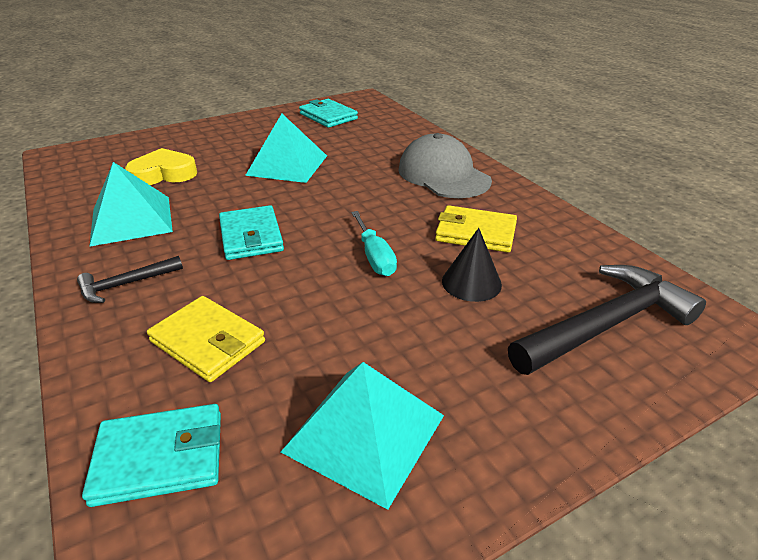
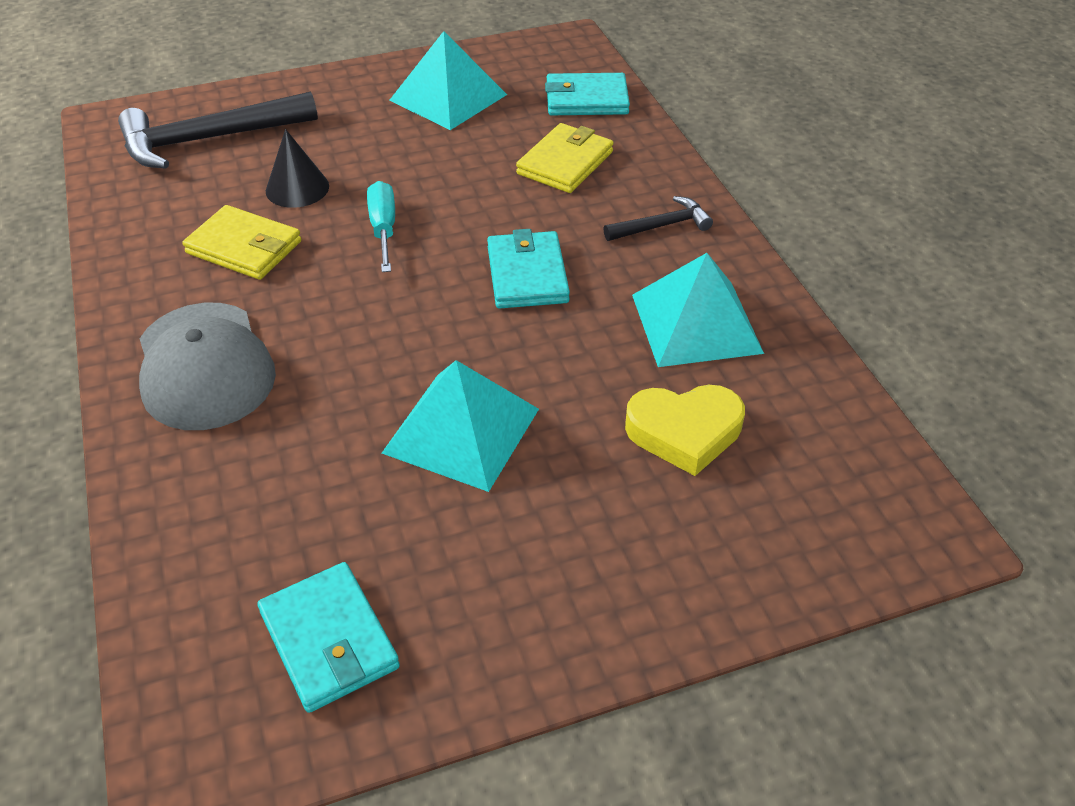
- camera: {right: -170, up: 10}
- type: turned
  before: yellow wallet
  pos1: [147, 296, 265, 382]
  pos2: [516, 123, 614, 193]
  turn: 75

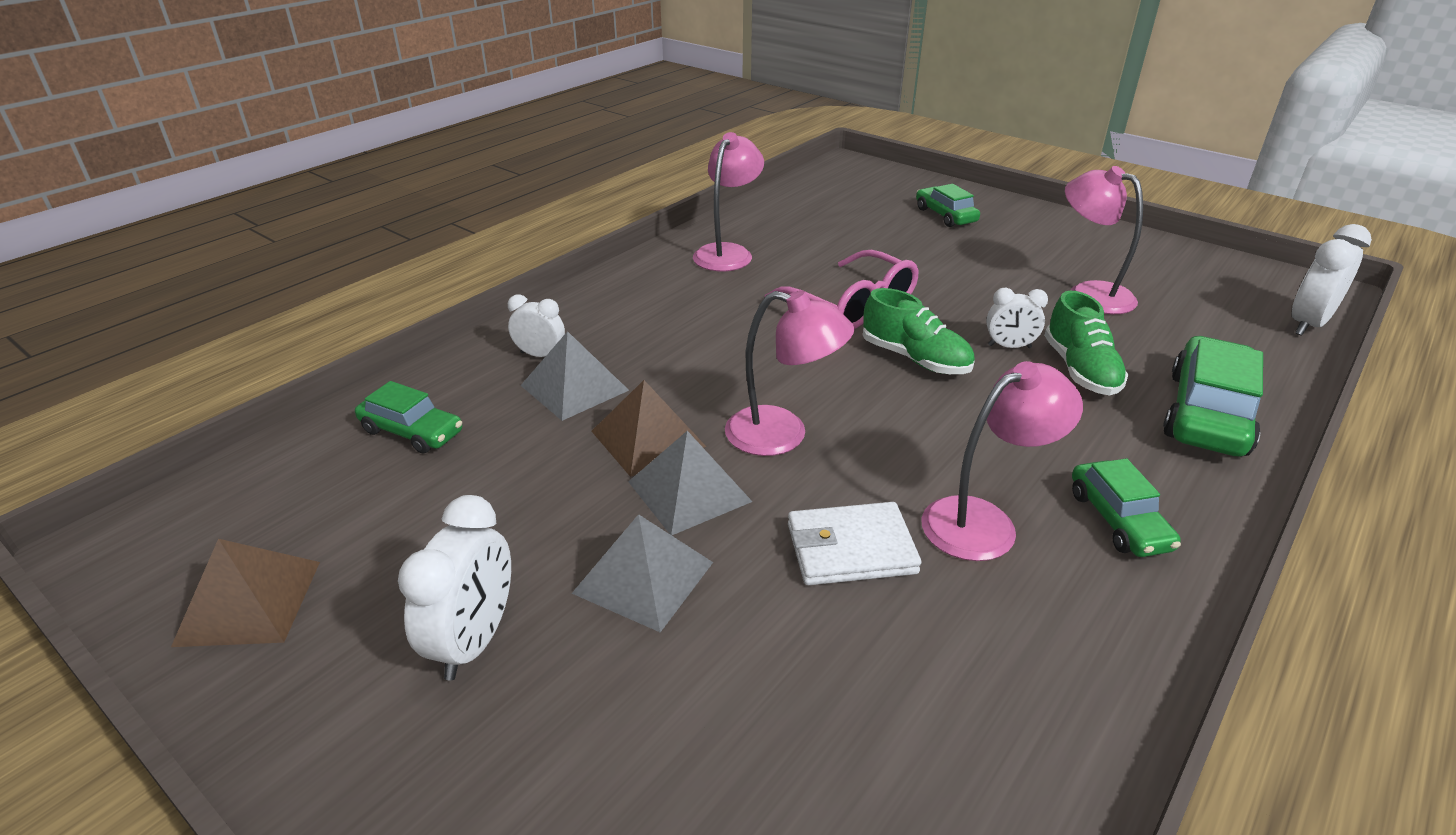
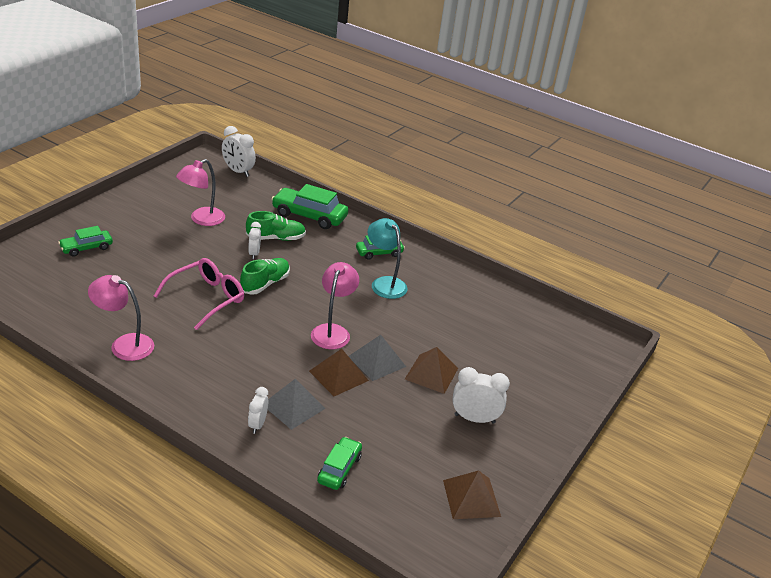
- camera: {right: -100, up: 0}
- type: removed
  before: white wallet
  pos1: [788, 502, 921, 585]
- type: recoloured
  before: grey pyramid
  after: brown pyramid
  pos1: [572, 514, 713, 632]
  pos2: [405, 347, 458, 394]
- type: recoloured
  before: pink lamp
  after: turquoise lamp
  pos1: [922, 361, 1083, 561]
  pos2: [367, 218, 408, 299]

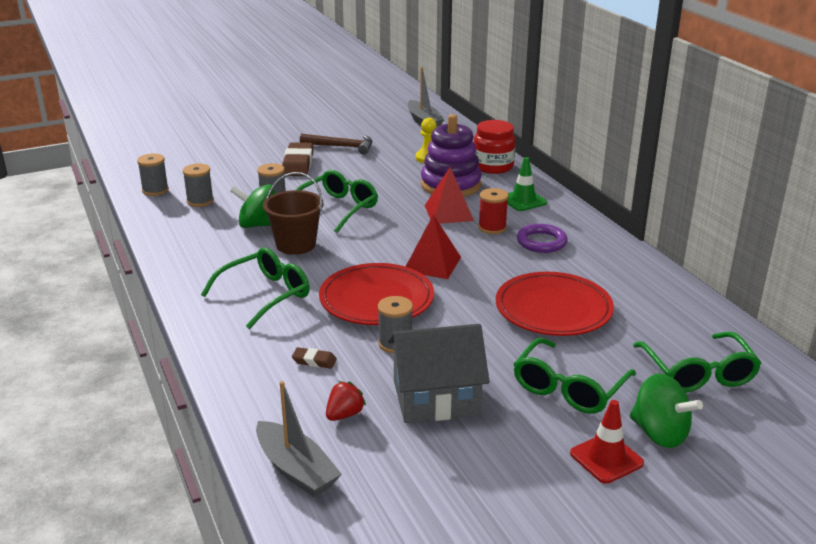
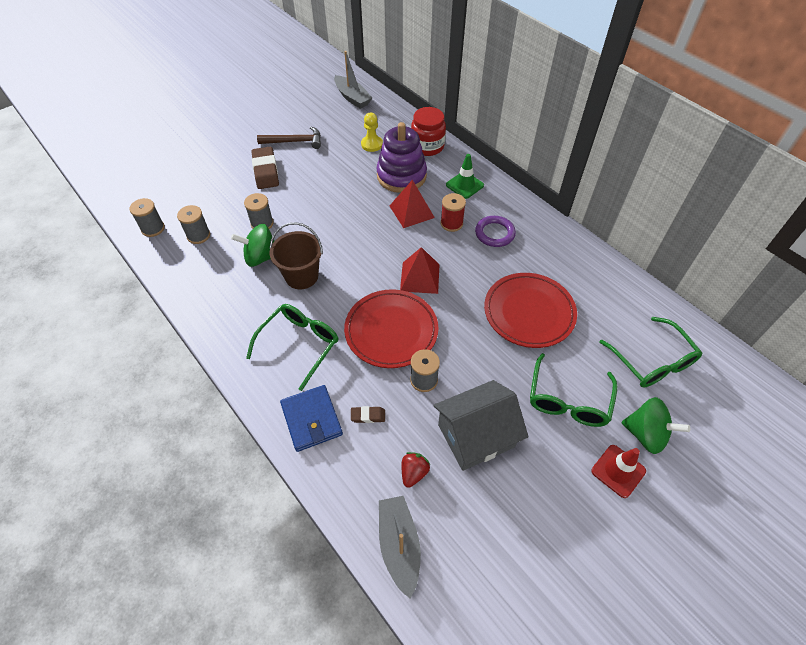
- camera: {right: -15, up: 25}
- type: removed
  before: green glasses
  pos1: [295, 170, 378, 233]
- type: added
  after: blue wallet
  pos2: [280, 385, 343, 452]
- type: turned
  before: grey boat
  pos1: [256, 381, 342, 497]
  pos2: [379, 496, 421, 599]
  turn: -135

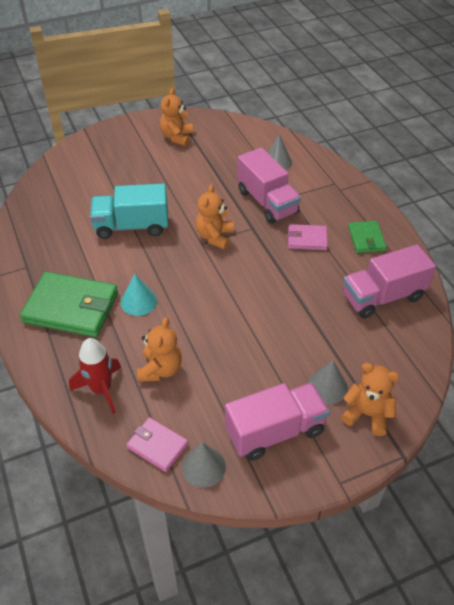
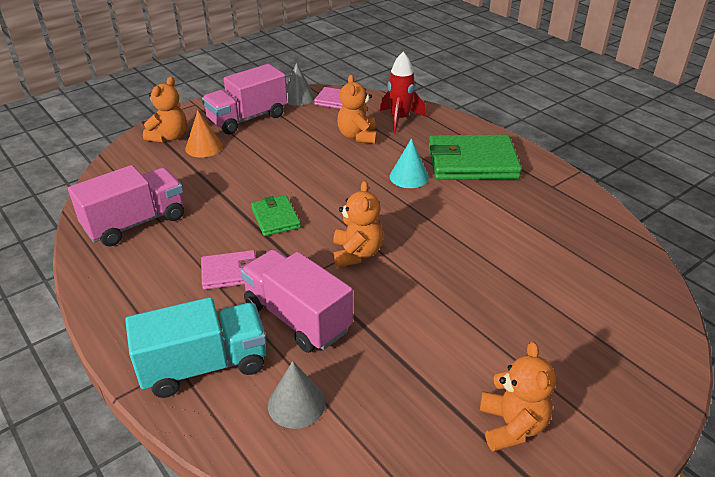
- camera: {right: 165, up: -10}
- type: moved
  before: turquoise truck
  pos1: [90, 183, 168, 239]
  pos2: [125, 297, 267, 398]
- type: moved
  before: green wallet
  pos1: [348, 221, 387, 253]
  pos2: [251, 195, 301, 236]
- type: recoloured
  before: grey cone
  after: orange cone
  pos1: [308, 360, 348, 404]
  pos2: [185, 110, 223, 158]
- type: turned
  before: orange teddy bear
  pos1: [341, 363, 400, 436]
  pos2: [143, 77, 187, 143]
  turn: -75

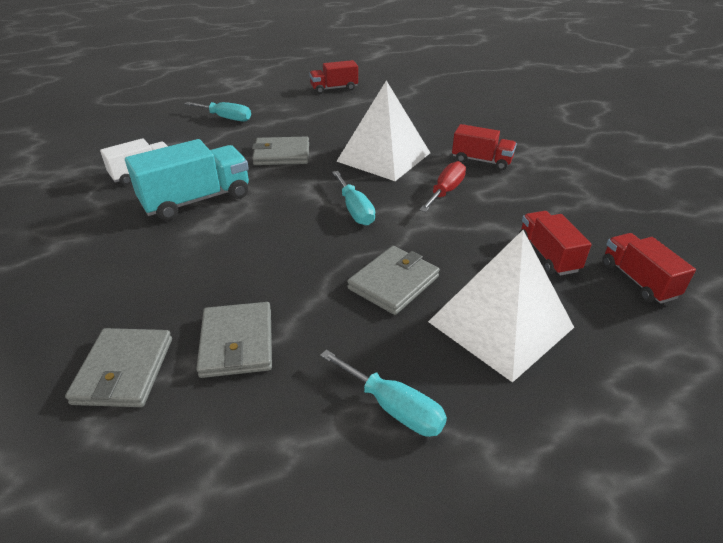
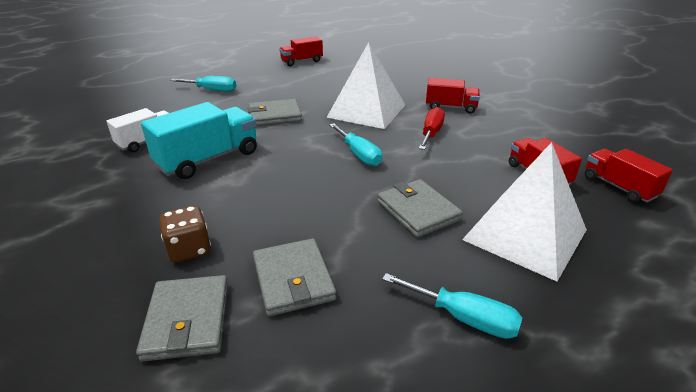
- camera: {right: -10, up: -5}
- type: added
  after: brown dice
  pos2: [159, 206, 211, 263]
- type: turned
  before: grey wallet
  pos1: [347, 246, 440, 315]
  pos2: [377, 179, 463, 238]
  turn: -60

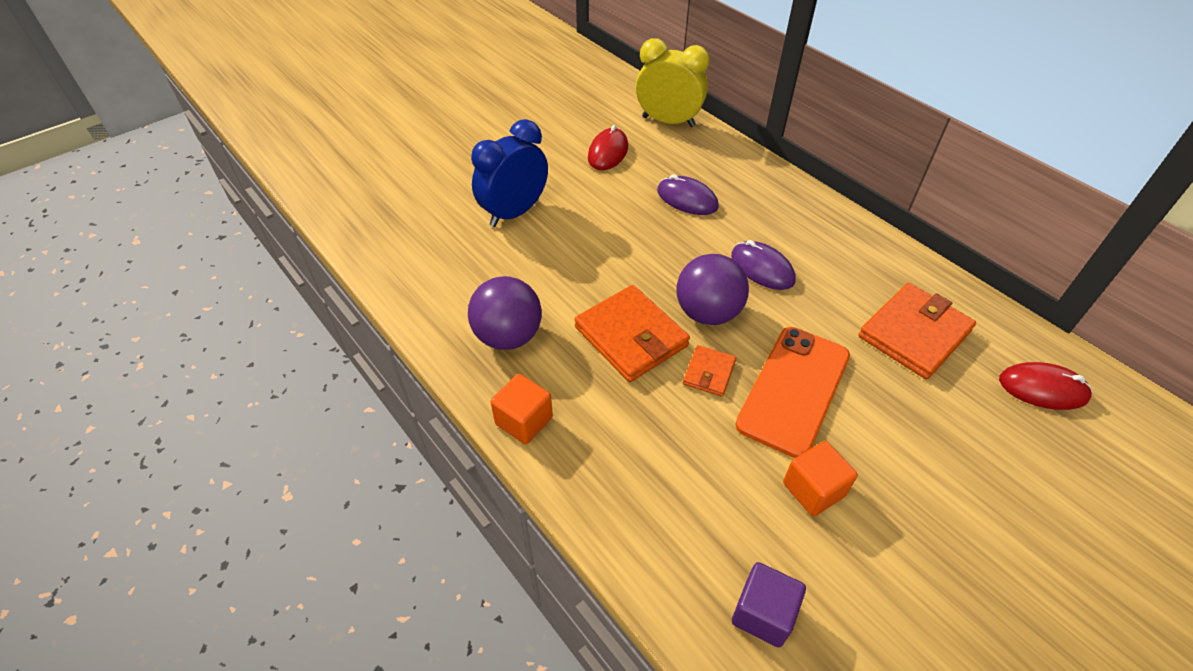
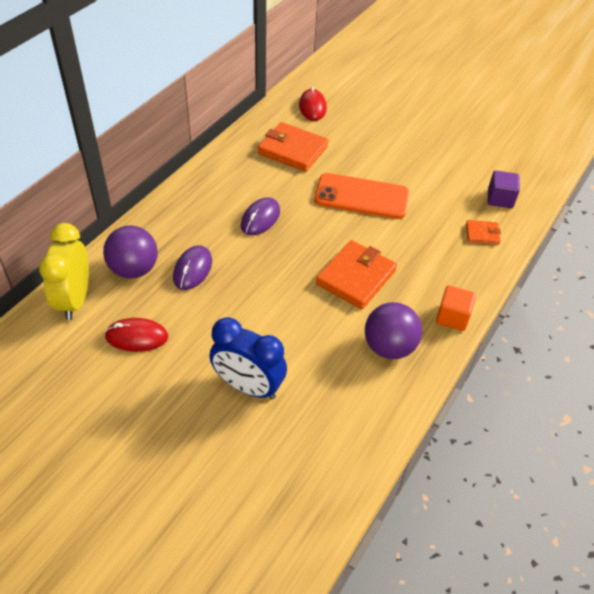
- camera: {right: -110, up: 0}
- type: removed
  before: orange cube
  pos1: [783, 441, 858, 516]
- type: moved
  before: purple ball
  pos1: [676, 254, 749, 325]
  pos2: [103, 225, 158, 279]
- type: moved
  before: orange wallet
  pos1: [683, 345, 736, 397]
  pos2: [466, 220, 501, 245]

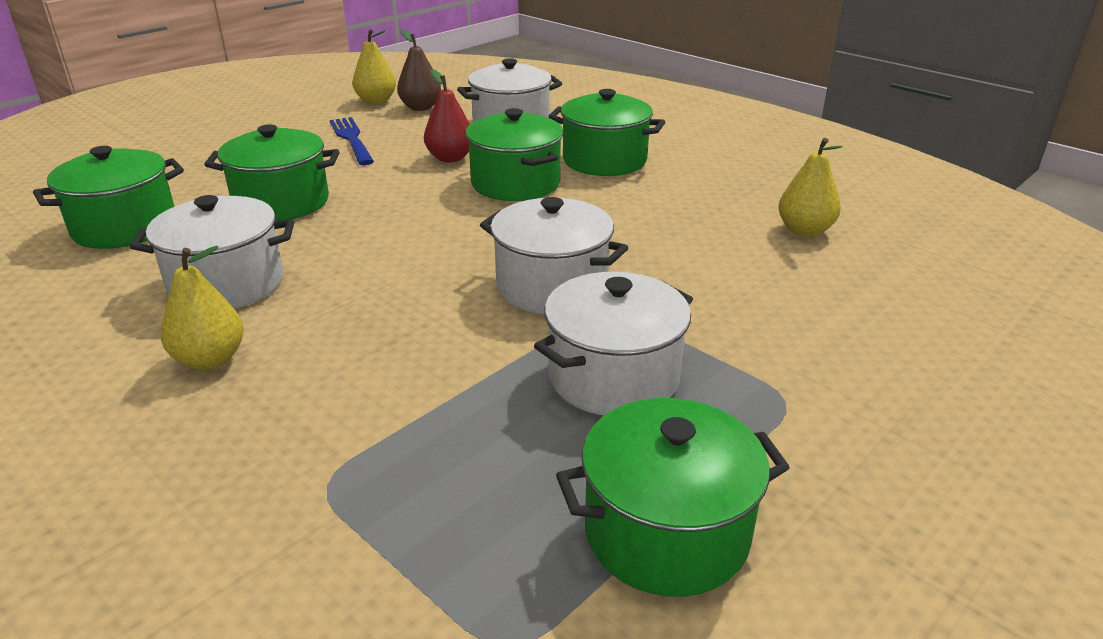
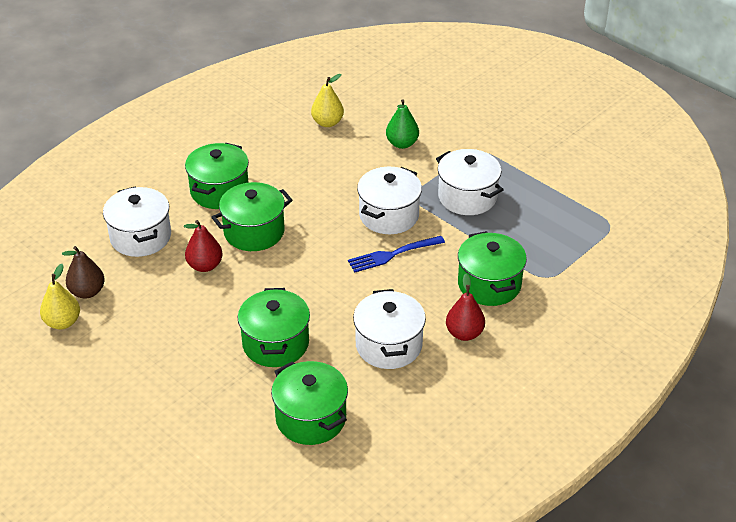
- camera: {right: -90, up: 10}
- type: added
  after: green pear
  pos2: [386, 99, 419, 149]
- type: moved
  before: blue fork
  pos1: [330, 117, 374, 165]
  pos2: [348, 236, 445, 273]
- type: moved
  before: green pot
  pos1: [556, 398, 790, 597]
  pos2: [458, 231, 527, 306]
- type: recoloured
  before: yellow pear
  after: red pear
  pos1: [161, 245, 244, 370]
  pos2: [446, 274, 485, 341]

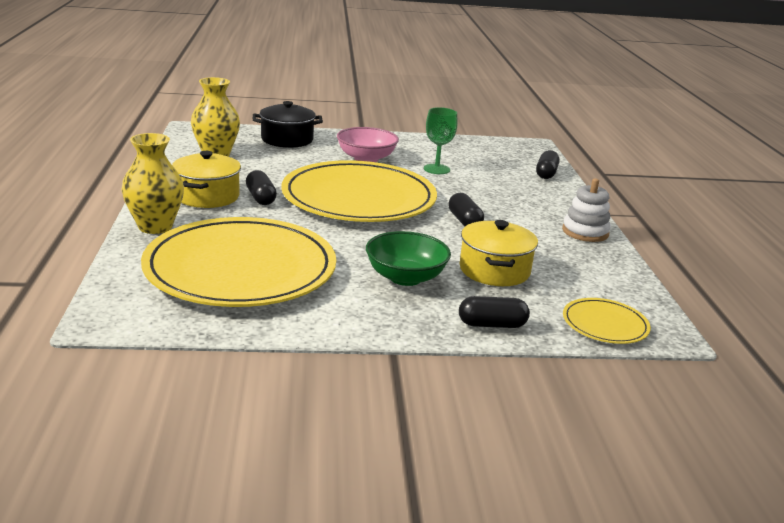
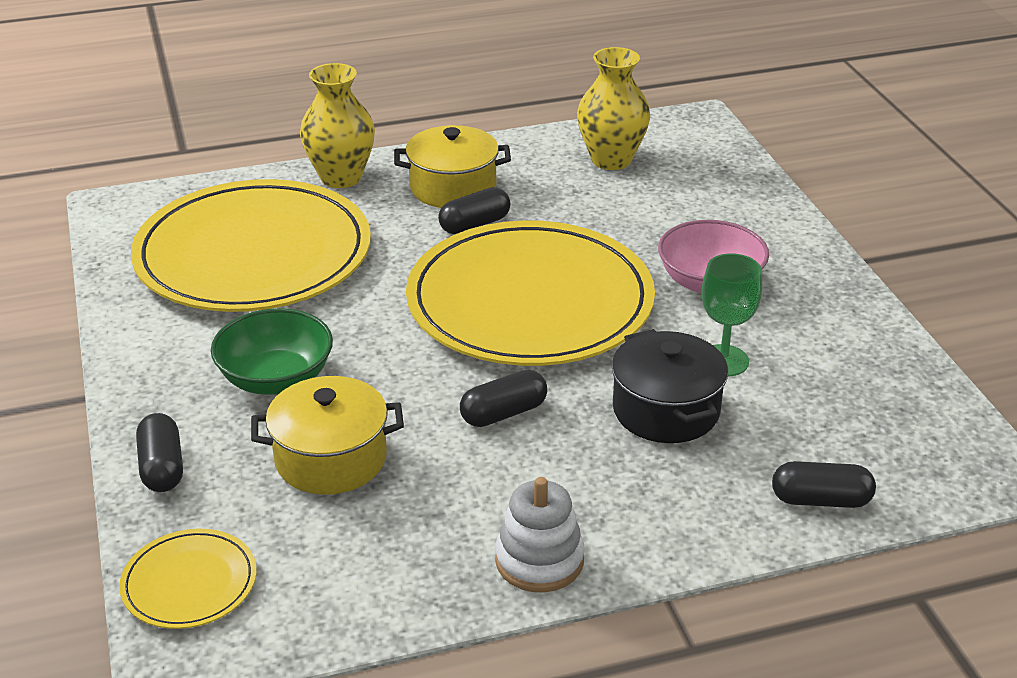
- camera: {right: 80, up: 10}
- type: moved
  before: black pot
  pos1: [253, 101, 323, 148]
  pos2: [611, 329, 728, 443]

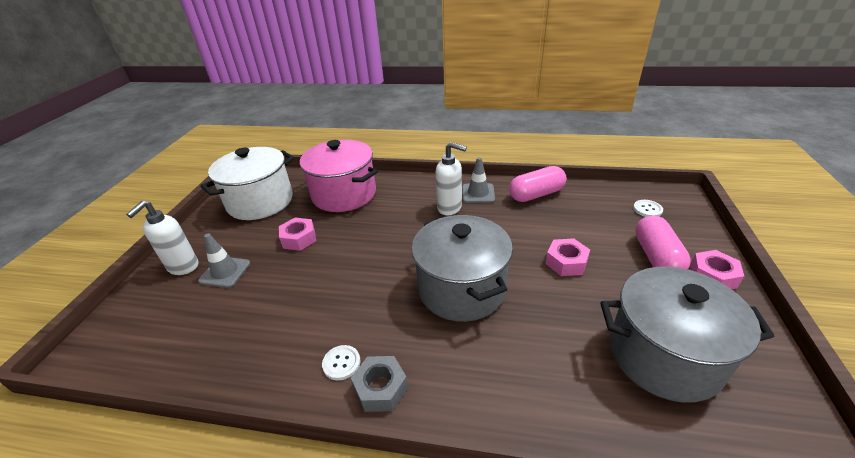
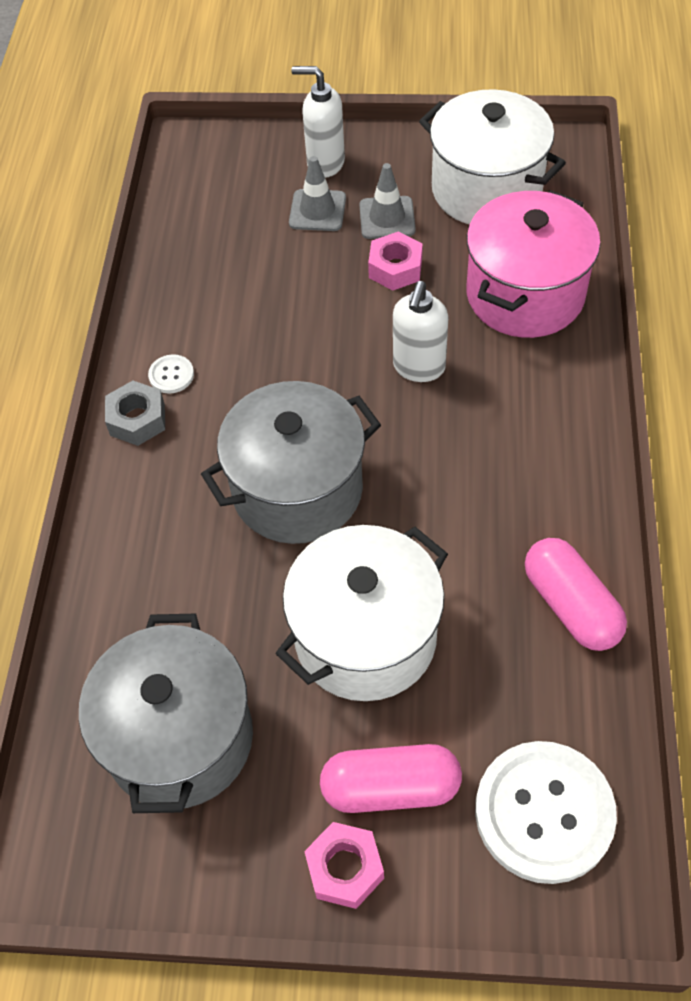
- camera: {right: 85, up: 20}
- type: moved
  before: white soap dispenser
  pos1: [436, 142, 467, 215]
  pos2: [393, 281, 449, 382]
- type: moved
  before: grey traffic cone
  pos1: [462, 157, 495, 203]
  pos2: [359, 163, 416, 239]
- type: replaced
  before: pink nut
  after: white pot
  pos1: [546, 238, 590, 276]
  pos2: [275, 525, 448, 701]
- type: resized
  before: white button
  pos1: [633, 200, 663, 217]
  pos2: [475, 741, 617, 884]
  scale: 2.4

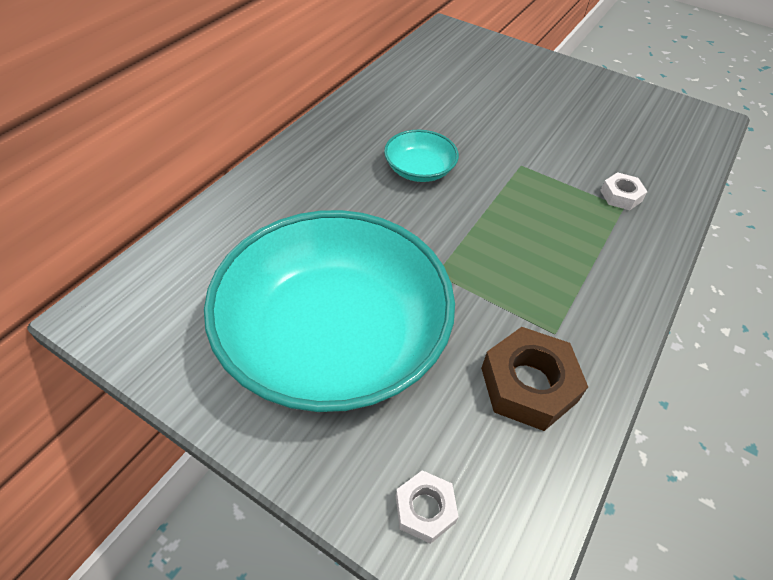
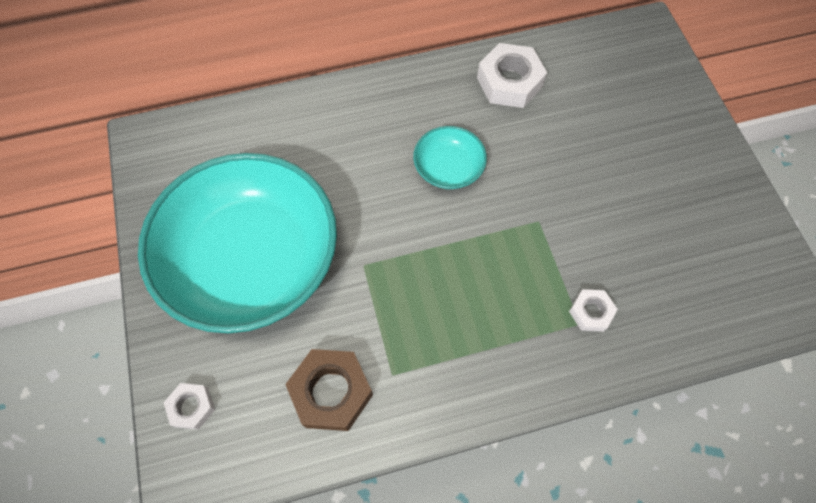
- camera: {right: 45, up: 15}
- type: added
  after: white nut
  pos2: [477, 43, 547, 108]

